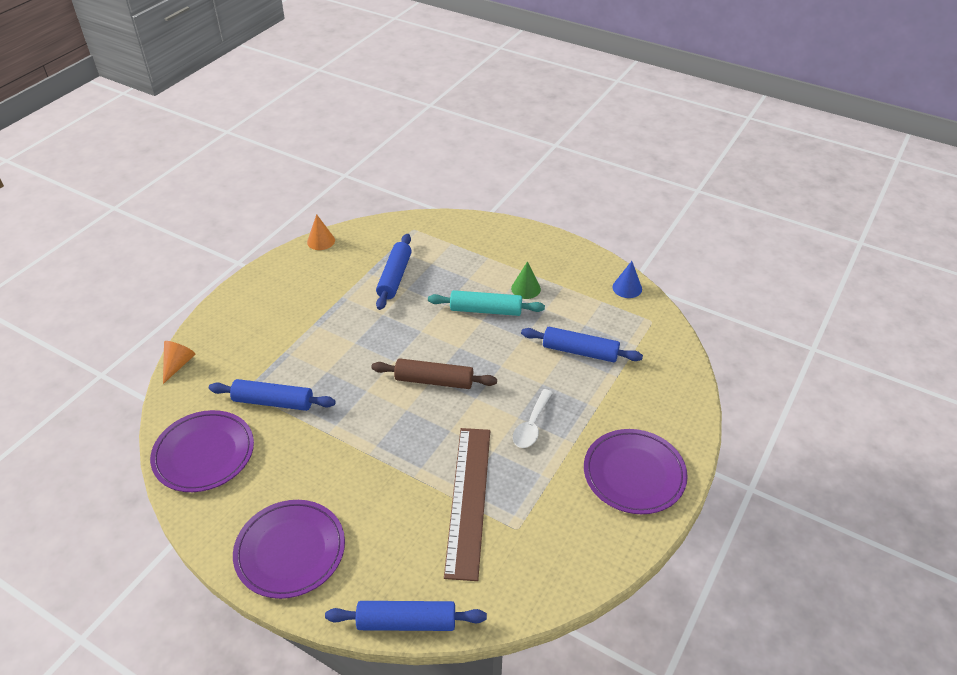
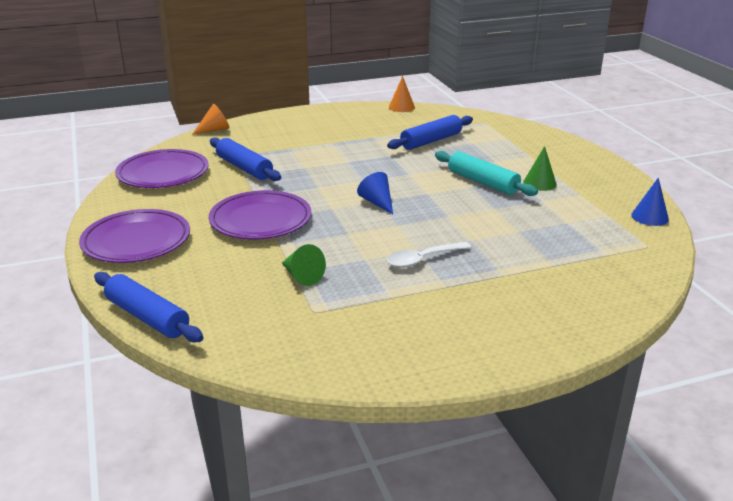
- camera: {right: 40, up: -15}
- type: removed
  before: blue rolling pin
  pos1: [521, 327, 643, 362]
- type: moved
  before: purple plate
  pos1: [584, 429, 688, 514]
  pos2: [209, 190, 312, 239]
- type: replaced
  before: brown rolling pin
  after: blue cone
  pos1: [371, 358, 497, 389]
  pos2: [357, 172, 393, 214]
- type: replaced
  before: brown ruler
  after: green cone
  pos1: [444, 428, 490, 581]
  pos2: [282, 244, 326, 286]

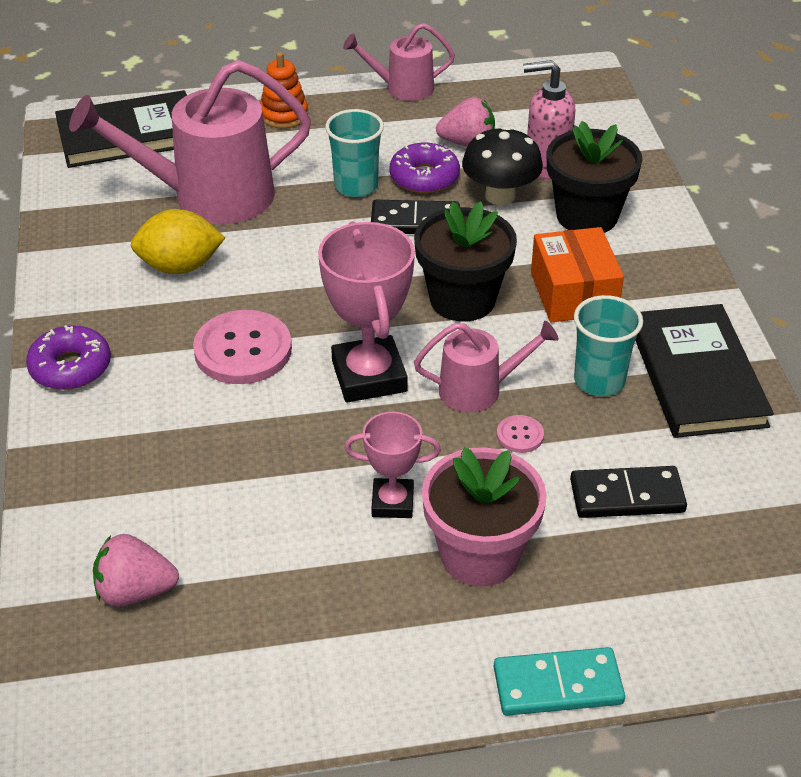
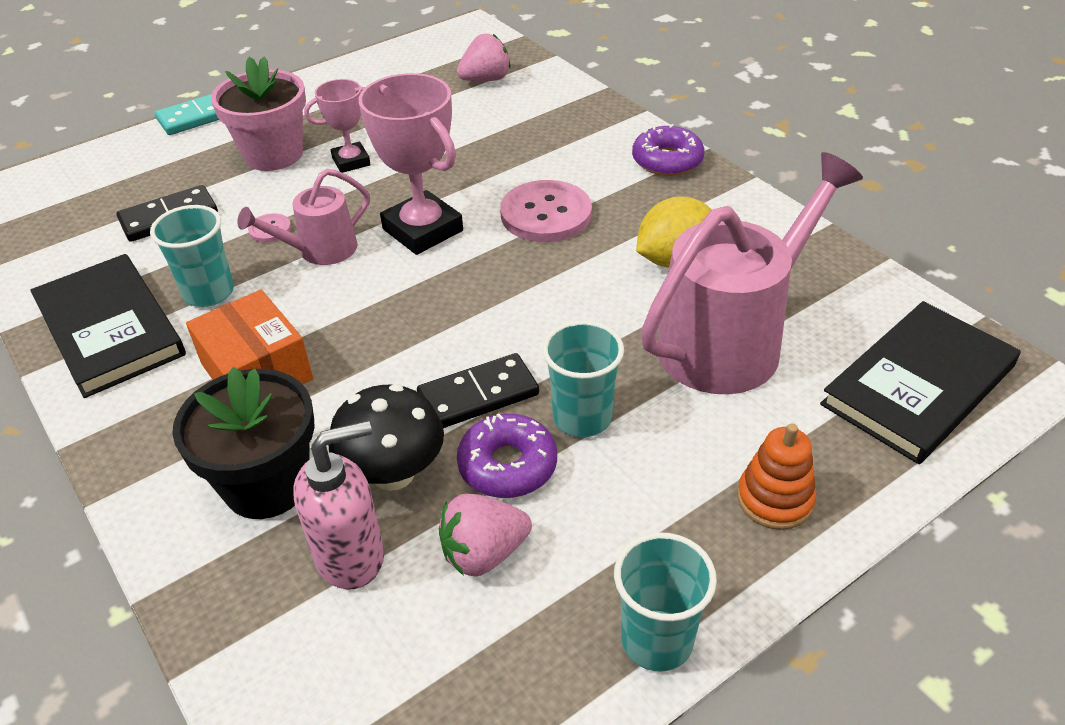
- camera: {right: 155, up: 0}
- type: removed
  before: black flower pot
  pos1: [414, 201, 517, 321]
- type: replaced
  before: pink watering can
  after: turquoise cup
  pos1: [343, 23, 455, 101]
  pos2: [614, 532, 717, 672]

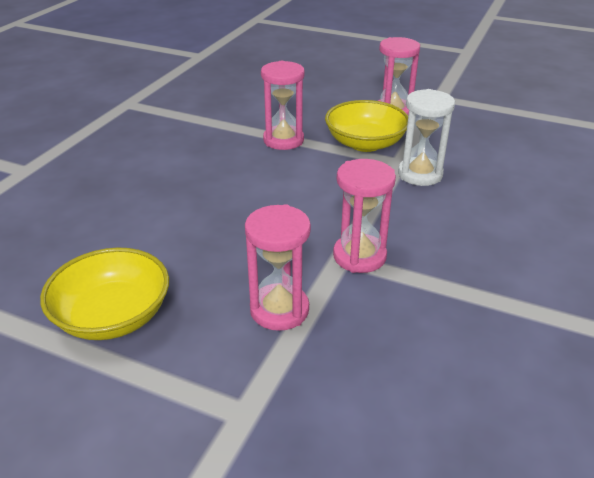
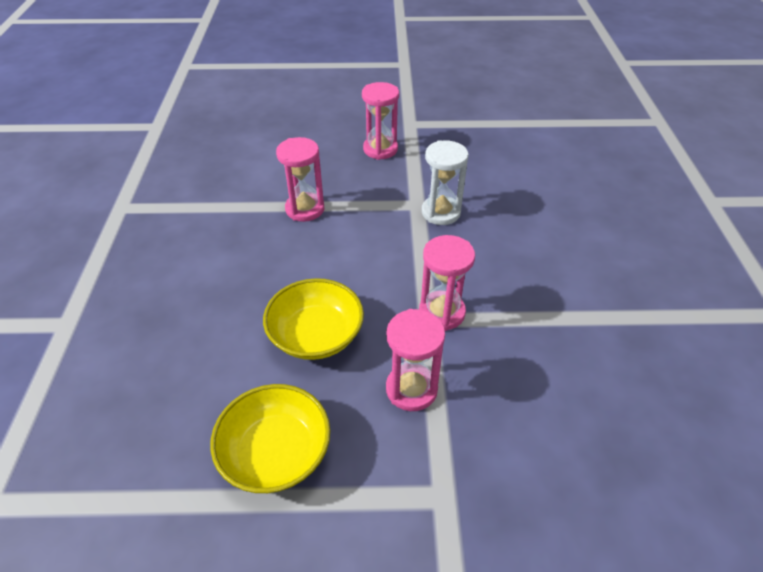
- camera: {right: -25, up: 10}
- type: moved
  before: yellow bowl
  pos1: [325, 100, 408, 152]
  pos2: [263, 278, 364, 360]

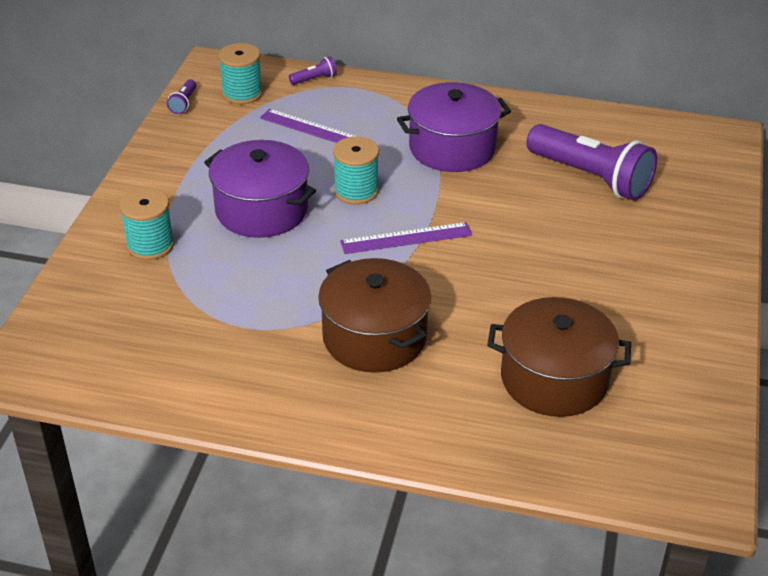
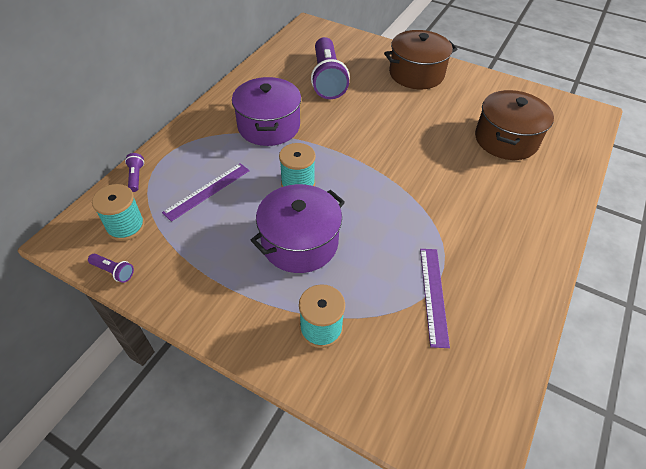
- camera: {right: -75, up: 10}
- type: moved
  before: brown pot
  pos1: [318, 258, 431, 373]
  pos2: [384, 30, 457, 89]
- type: moved
  before: purple ruler
  pos1: [340, 222, 472, 254]
  pos2: [420, 249, 450, 348]
- type: turned
  before: purple flashlight
  pos1: [526, 124, 657, 201]
  pos2: [311, 37, 350, 99]
  turn: 120

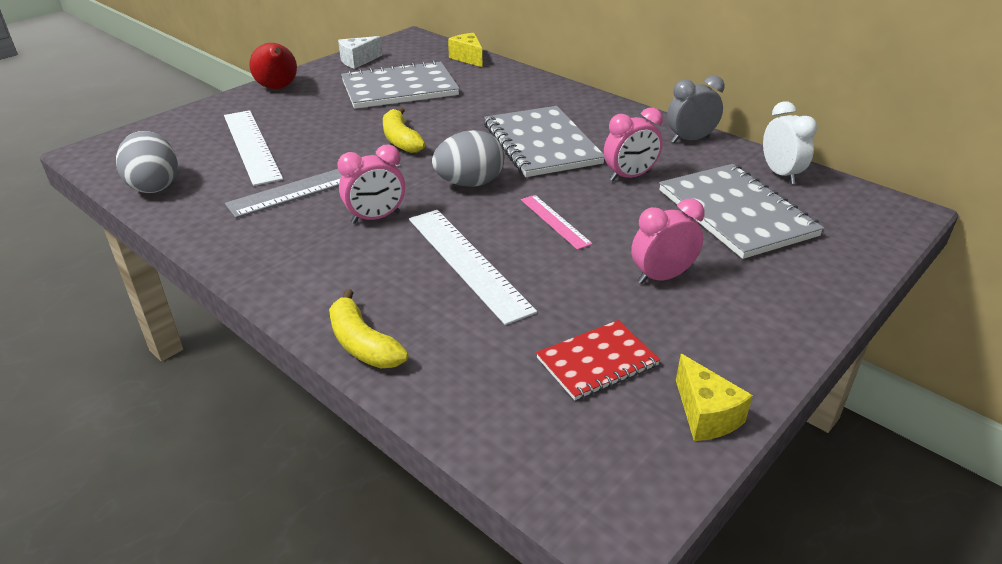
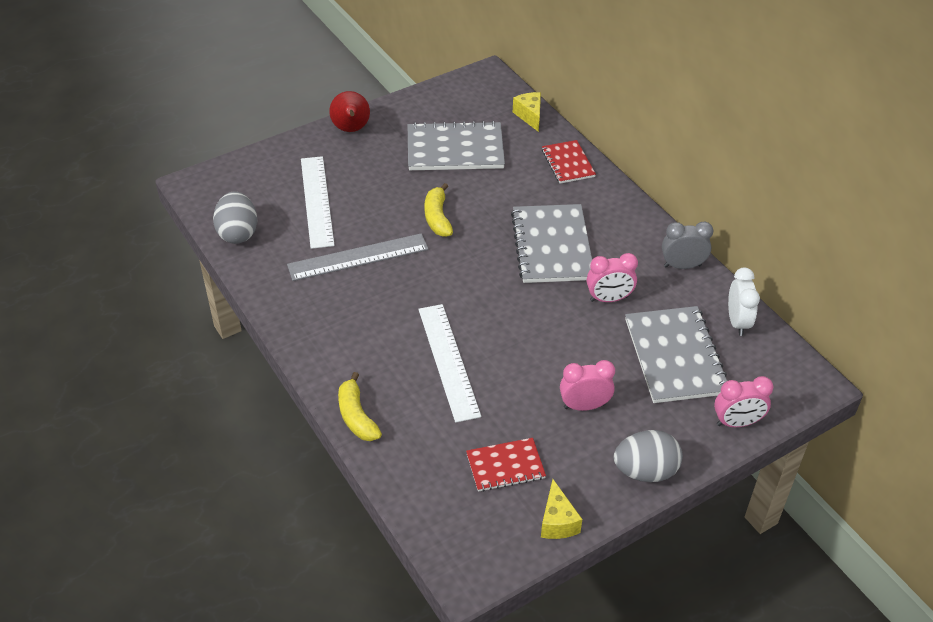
- camera: {right: 15, up: 10}
- type: removed
  before: white cheese
  pos1: [338, 36, 383, 69]
- type: removed
  before: pink ruler
  pos1: [521, 195, 593, 250]
- type: added
  after: red notebook
  pos2: [542, 140, 596, 184]
- type: moved
  before: pink clock
  pos1: [337, 145, 405, 224]
  pos2: [714, 376, 774, 427]
- type: moved
  before: grey egg
  pos1: [432, 130, 505, 187]
  pos2: [614, 430, 683, 482]

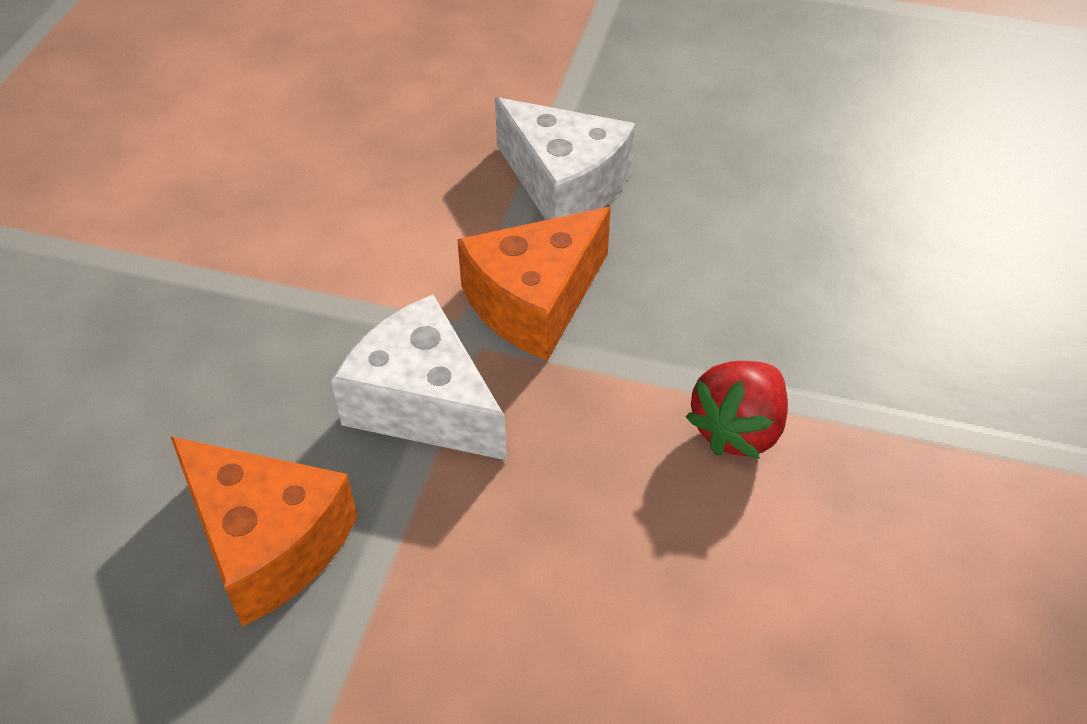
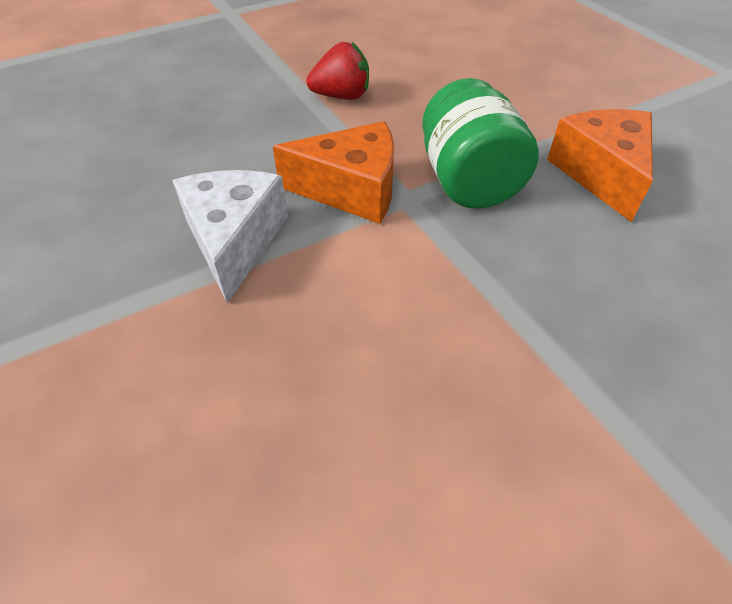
- camera: {right: -135, up: 0}
- type: replaced
  before: white cheese
  after: green jar
  pos1: [331, 295, 507, 460]
  pos2: [422, 78, 539, 209]

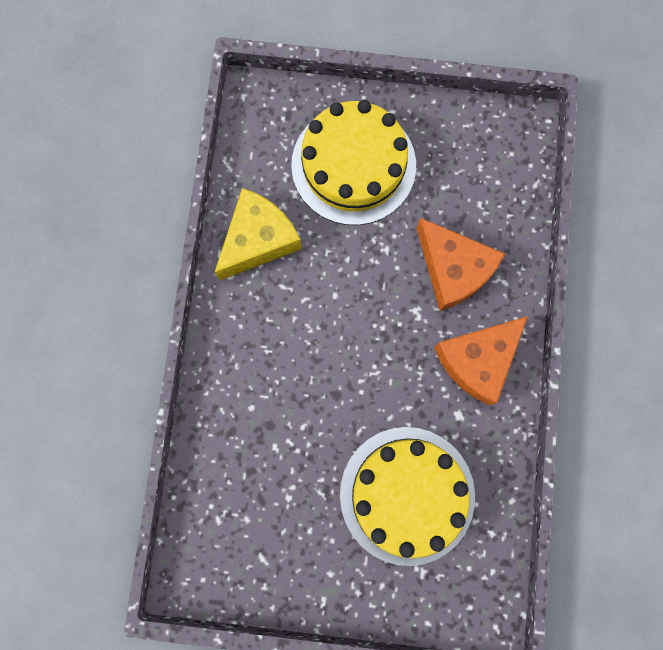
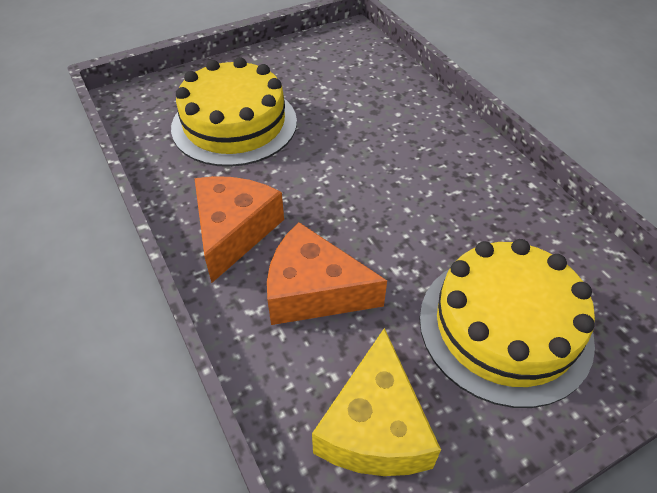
- camera: {right: 145, up: -30}
- type: moved
  before: yellow cheese
  pos1: [215, 188, 302, 280]
  pos2: [312, 328, 441, 476]

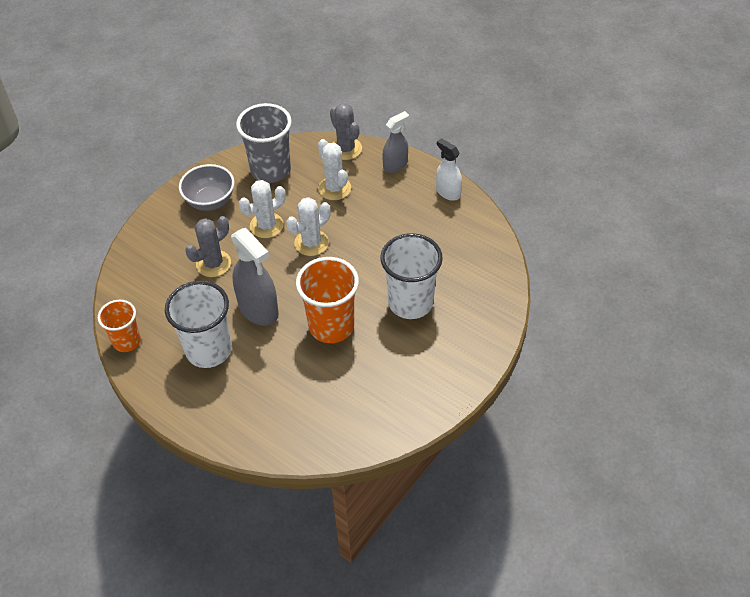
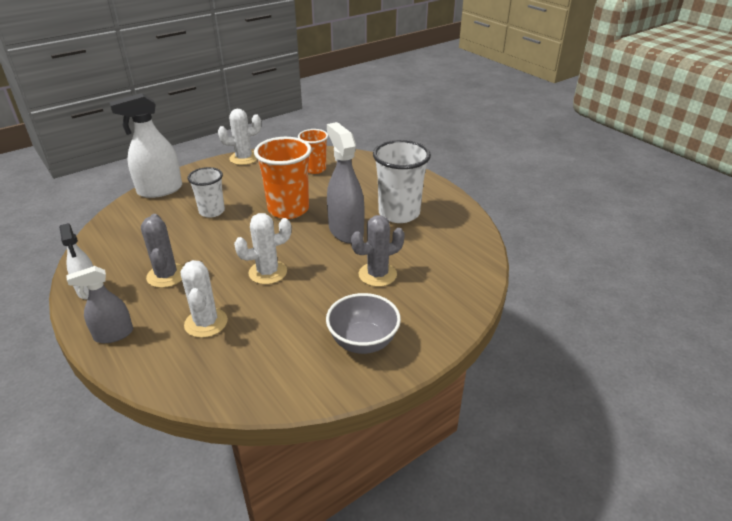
- camera: {right: -165, up: -15}
- type: removed
  before: grey cup
  pos1: [236, 103, 292, 183]
- type: added
  after: white spray bottle
  pos2: [109, 93, 182, 198]
- type: moved
  before: orange cup
  pos1: [98, 300, 141, 352]
  pos2: [298, 129, 328, 174]
- type: moved
  before: white cactus
  pos1: [239, 180, 286, 238]
  pos2: [218, 109, 261, 165]
- type: moved
  before: grey cactus
  pos1: [330, 103, 362, 160]
  pos2: [141, 214, 183, 288]
- type: resized
  before: white cup
  pos1: [380, 233, 443, 319]
  pos2: [188, 167, 225, 218]
  scale: 0.62

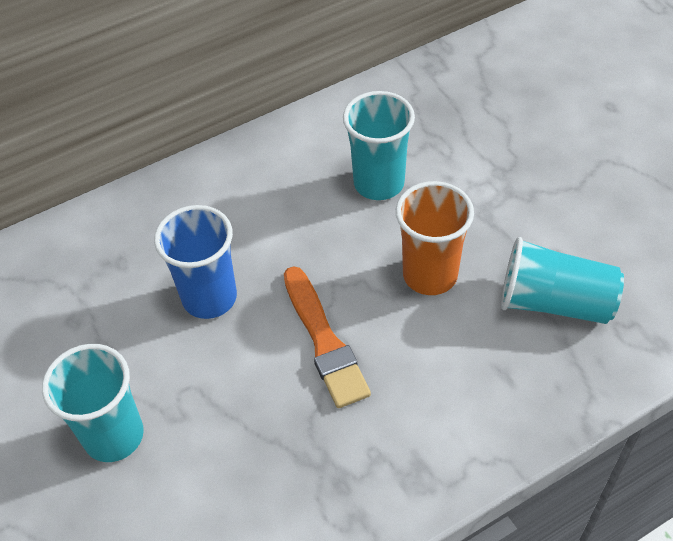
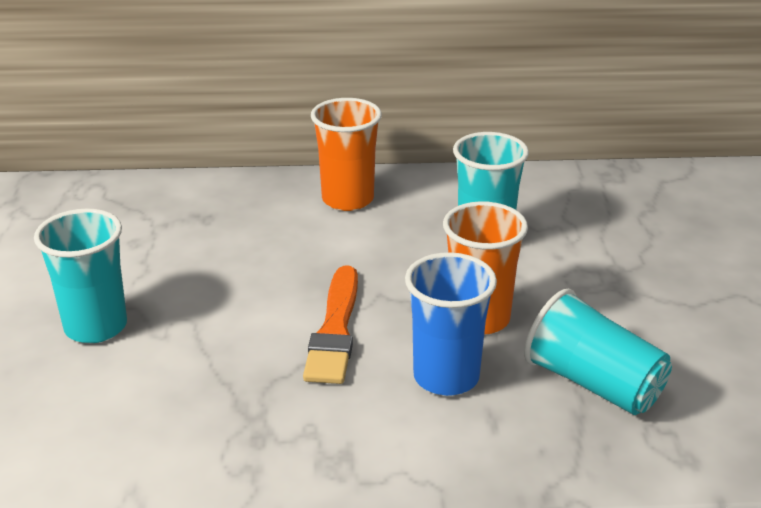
- camera: {right: 25, up: -20}
- type: added
  after: orange cup
  pos2: [311, 98, 382, 211]
- type: moved
  before: blue cup
  pos1: [154, 205, 237, 319]
  pos2: [405, 252, 497, 396]

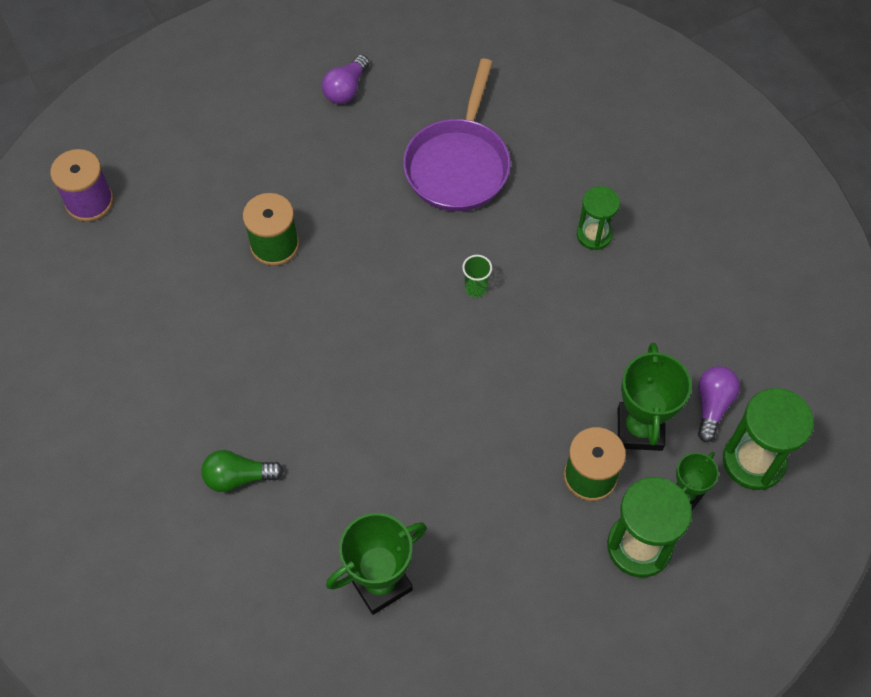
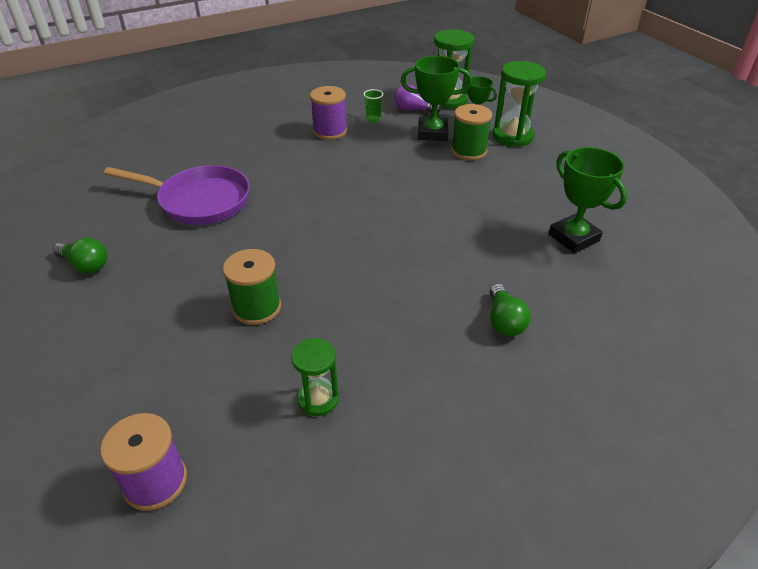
- camera: {right: -90, up: -20}
- type: added
  after: purple spool
  pos2: [310, 86, 347, 140]
- type: moved
  before: green cup
  pos1: [462, 255, 492, 297]
  pos2: [363, 89, 383, 123]
- type: moved
  before: green hourglass
  pos1: [577, 186, 620, 250]
  pos2: [291, 338, 339, 416]
- type: recoloured
  before: purple light bulb
  after: green light bulb
  pos1: [322, 55, 369, 104]
  pos2: [53, 238, 107, 273]

